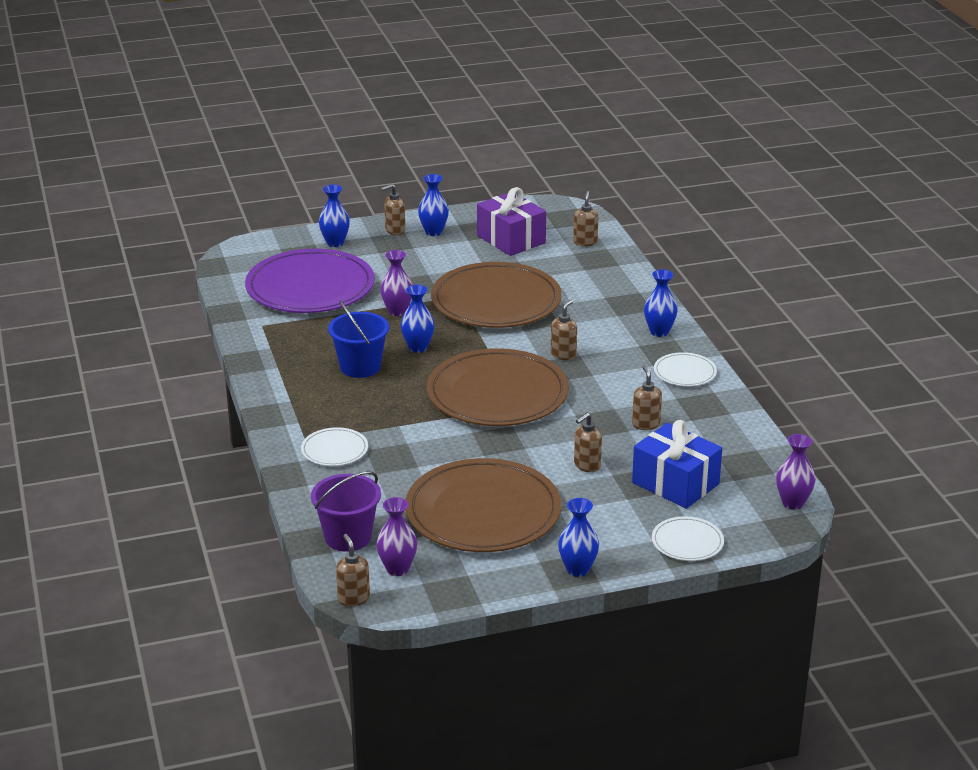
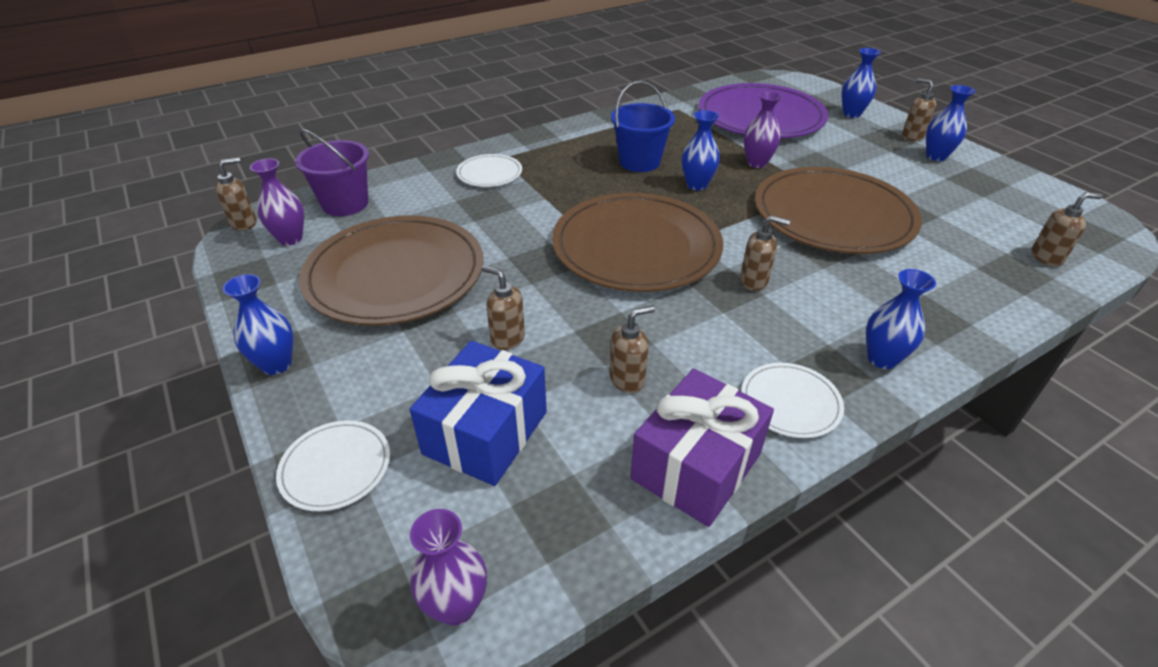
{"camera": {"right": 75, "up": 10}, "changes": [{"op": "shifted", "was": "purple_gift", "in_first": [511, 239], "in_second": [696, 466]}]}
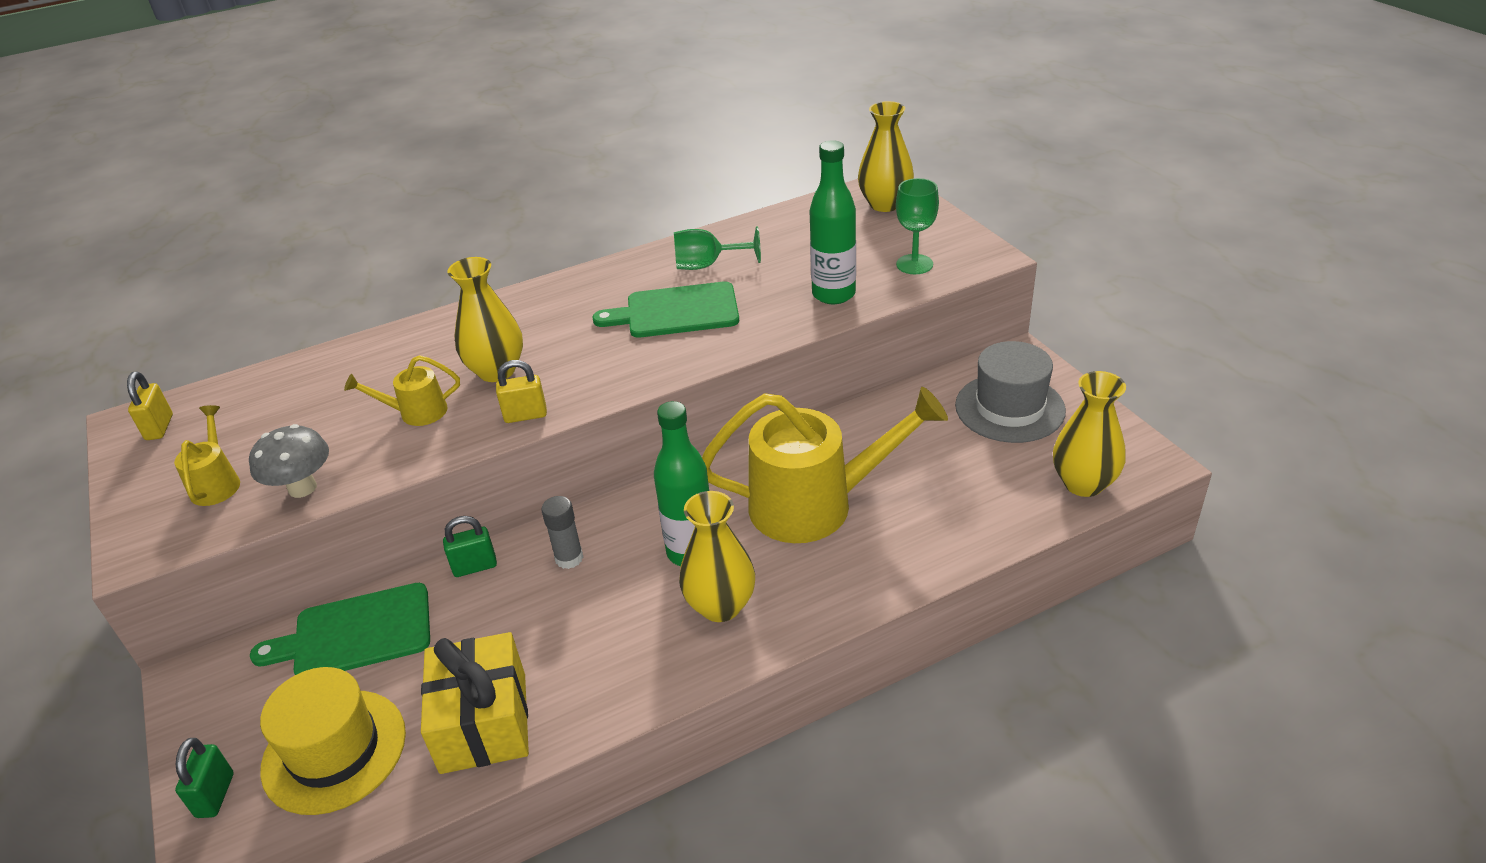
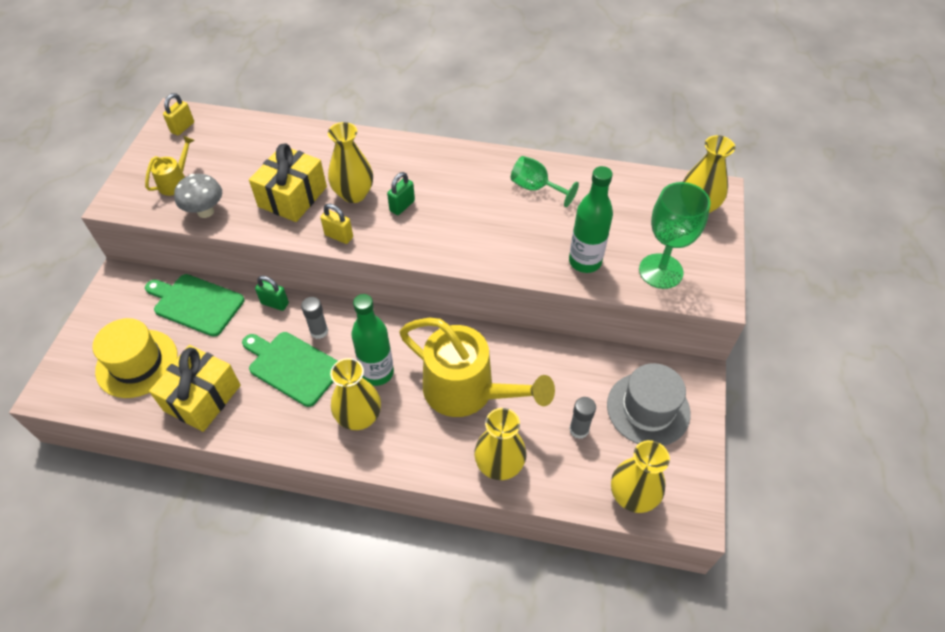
{"camera": {"right": 35, "up": 15}, "changes": [{"op": "shifted", "was": "leaf-green_bread_board", "in_first": [676, 311], "in_second": [292, 366]}, {"op": "swapped", "was": "yellow_watering_can", "now": "yellow_gift", "in_first": [415, 413], "in_second": [292, 197]}, {"op": "shifted", "was": "leaf-green_lock", "in_first": [215, 795], "in_second": [402, 206]}, {"op": "new", "now": "yellow_vase", "in_second": [499, 465]}, {"op": "new", "now": "ash-grey_glue_stick", "in_second": [579, 430]}, {"op": "scaled", "was": "leaf-green_wine_glass", "in_first": [914, 264], "in_second": [661, 271], "ratio": 1.51}]}
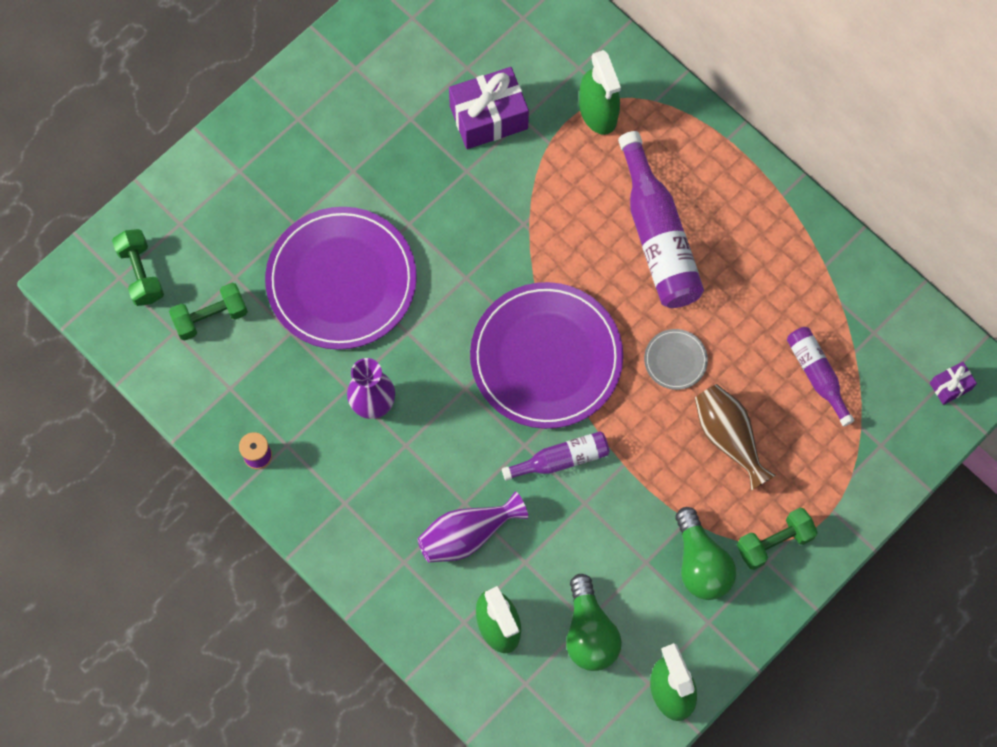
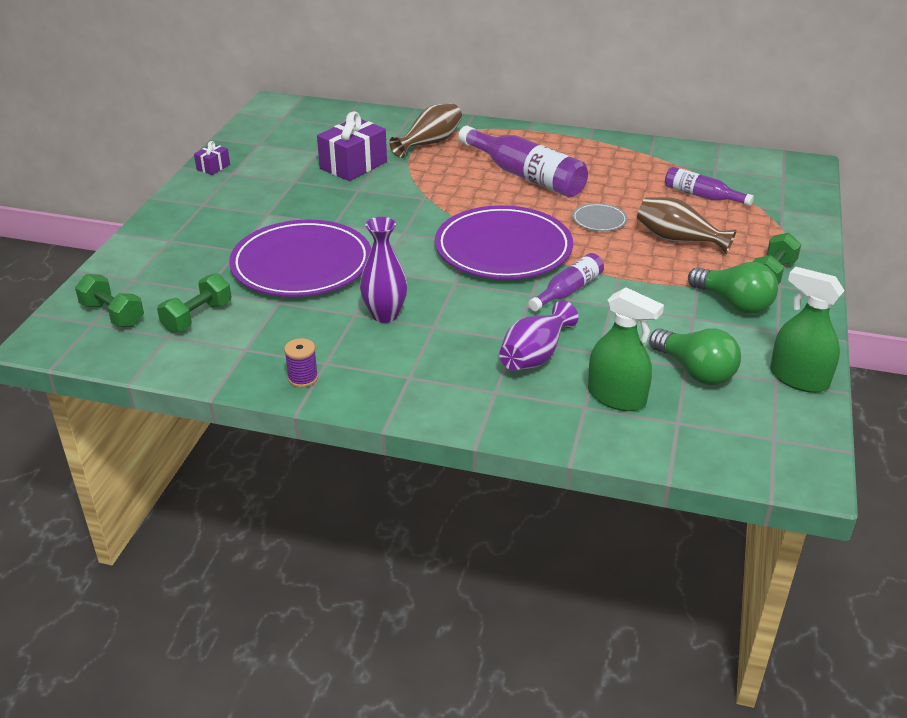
{"camera": {"right": -30, "up": -35}, "changes": [{"op": "shifted", "was": "purple_gift", "in_first": [950, 386], "in_second": [213, 167]}, {"op": "swapped", "was": "leaf-green_sprayer", "now": "dark_brown_vase", "in_first": [598, 111], "in_second": [430, 143]}]}
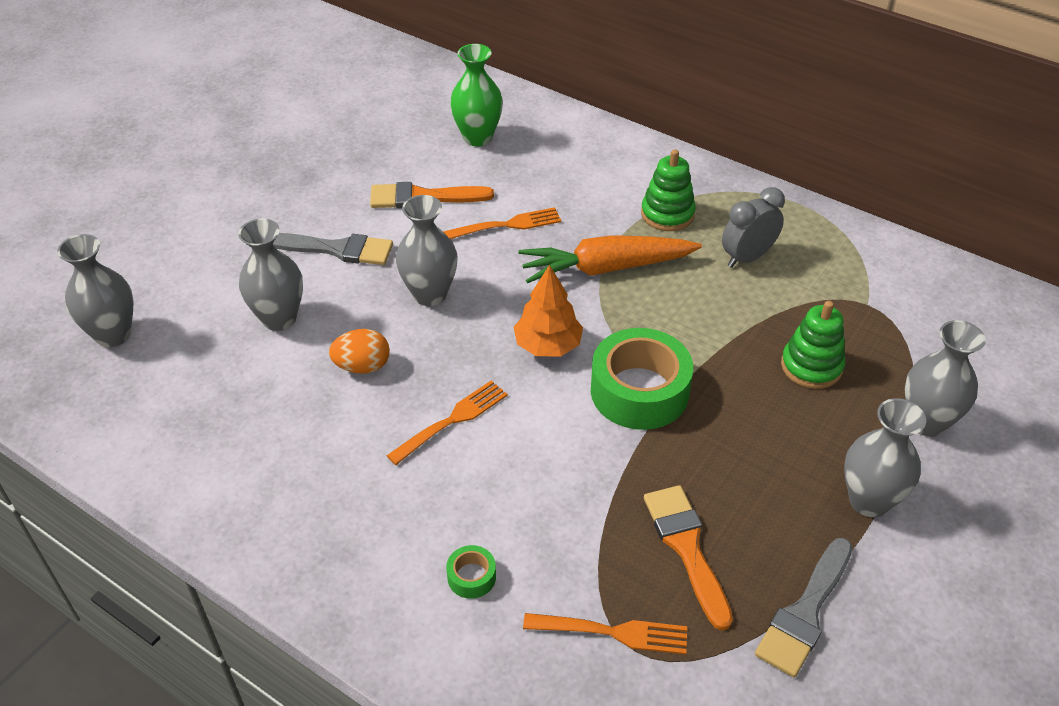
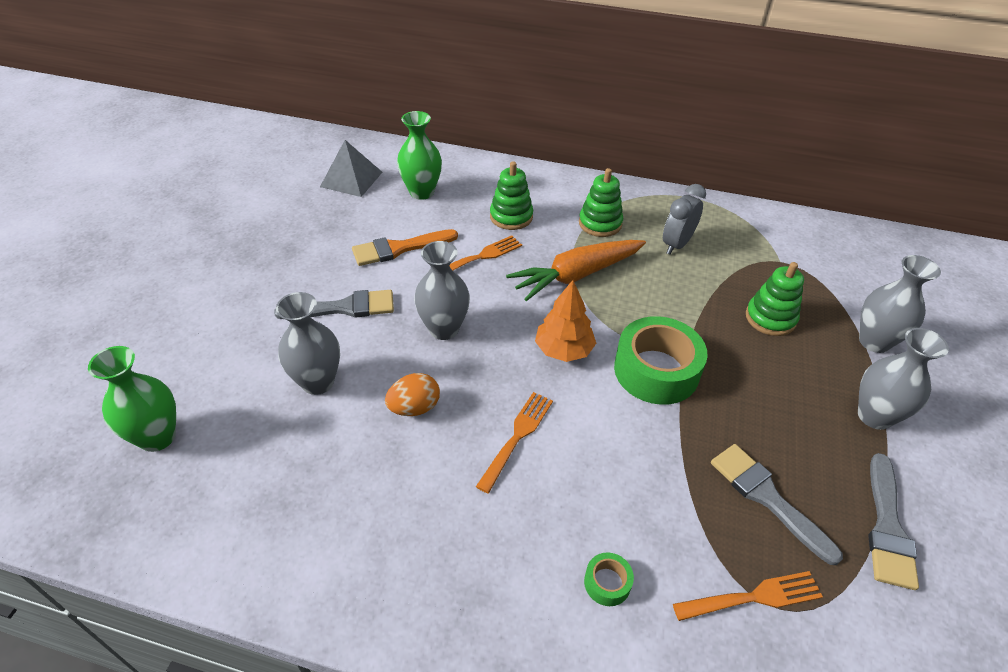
{"camera": {"right": -20, "up": 0}, "changes": [{"op": "repainted", "was": "ash-grey_vase", "now": "leaf-green_vase", "in_first": [113, 334], "in_second": [157, 437]}, {"op": "new", "now": "ash-grey_pyramid_shape", "in_second": [351, 179]}, {"op": "new", "now": "leaf-green_stacking_rings", "in_second": [511, 217]}, {"op": "repainted", "was": "bright_orange_paintbrush", "now": "ash-grey_paintbrush", "in_first": [686, 548], "in_second": [767, 497]}]}
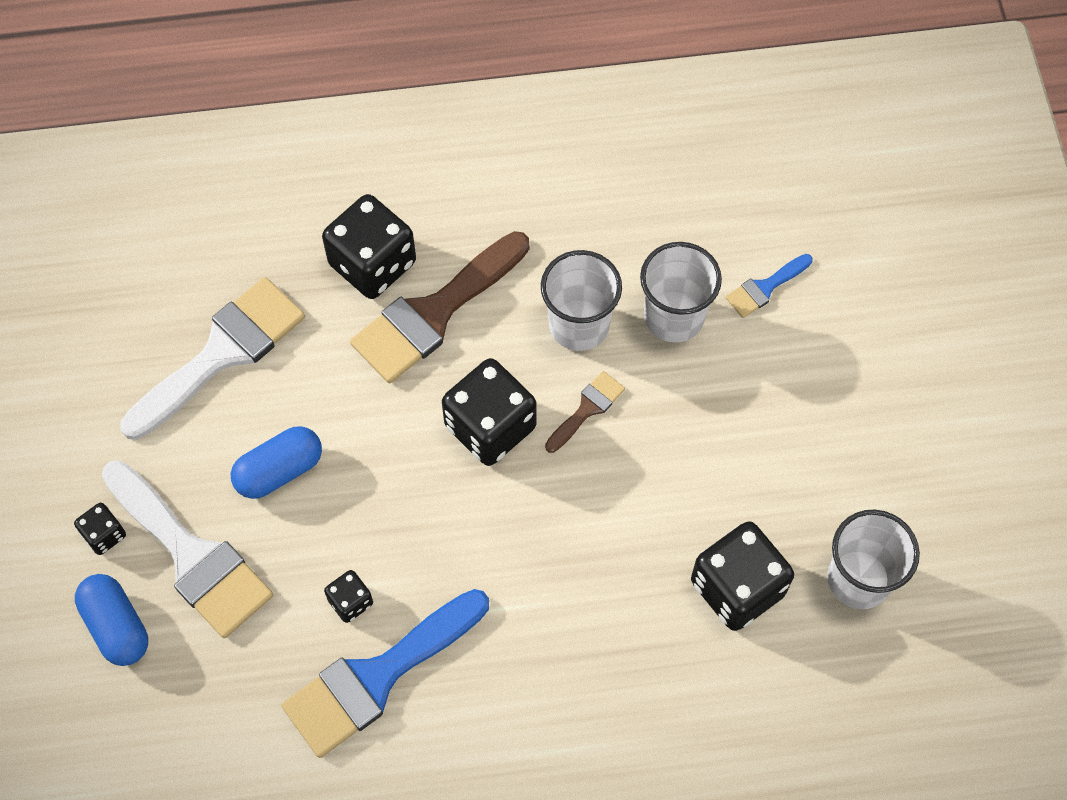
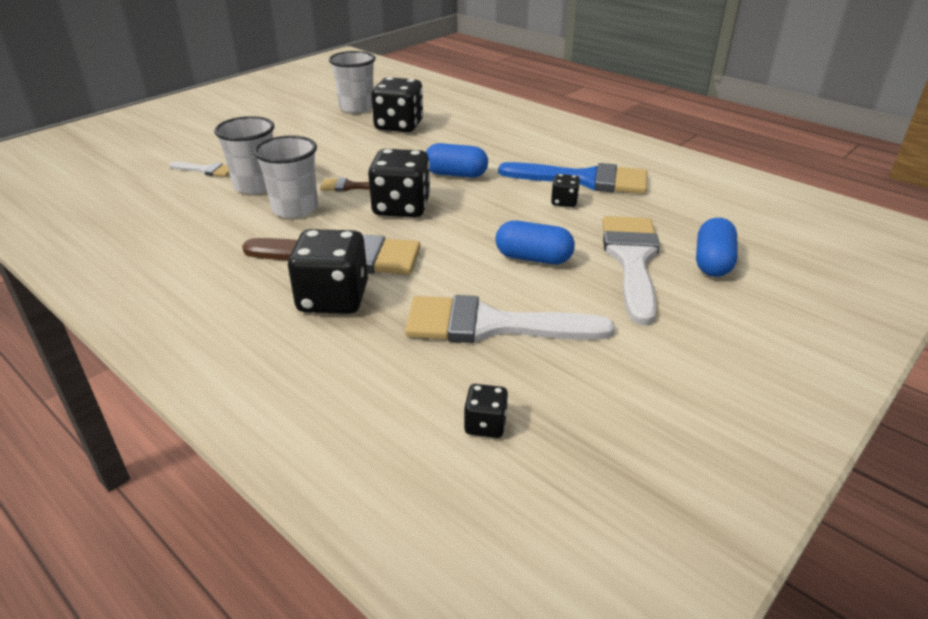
{"camera": {"right": -130, "up": -30}, "changes": [{"op": "repainted", "was": "royal_blue_paintbrush", "now": "snow-white_paintbrush", "in_first": [765, 287], "in_second": [206, 170]}, {"op": "new", "now": "royal_blue_pill_shape", "in_second": [456, 174]}, {"op": "shifted", "was": "black_game_die", "in_first": [104, 535], "in_second": [485, 425]}]}
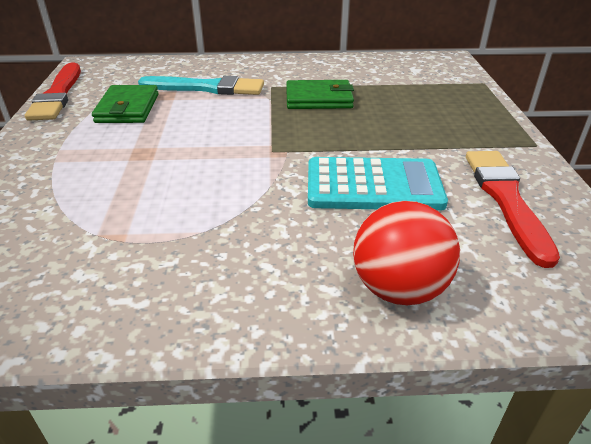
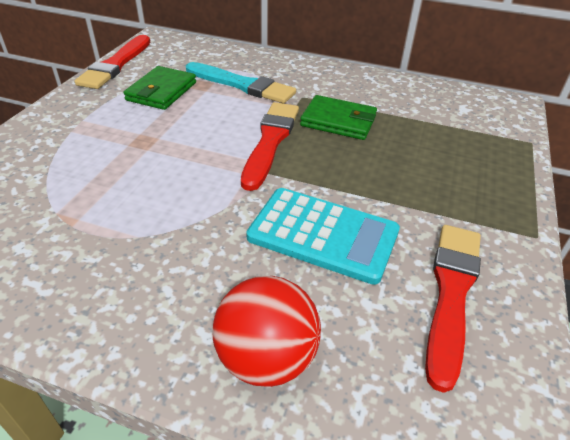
{"camera": {"right": 20, "up": 5}, "changes": [{"op": "new", "now": "red_paintbrush", "in_second": [270, 142]}]}
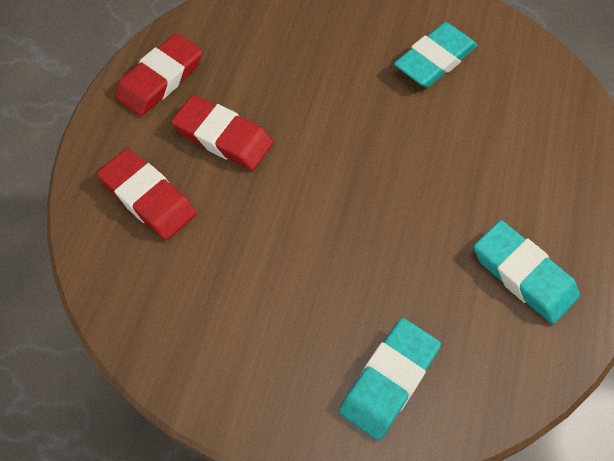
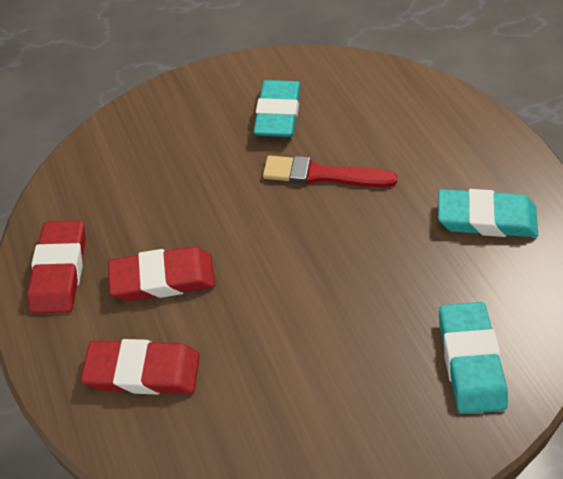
{"camera": {"right": -35, "up": -10}, "changes": [{"op": "new", "now": "red_paintbrush", "in_second": [323, 175]}]}
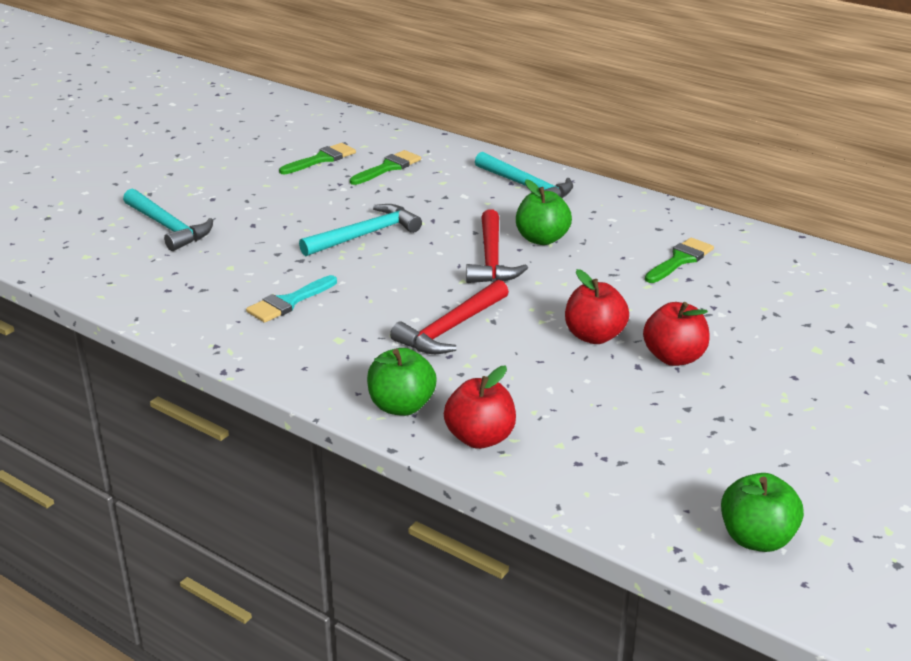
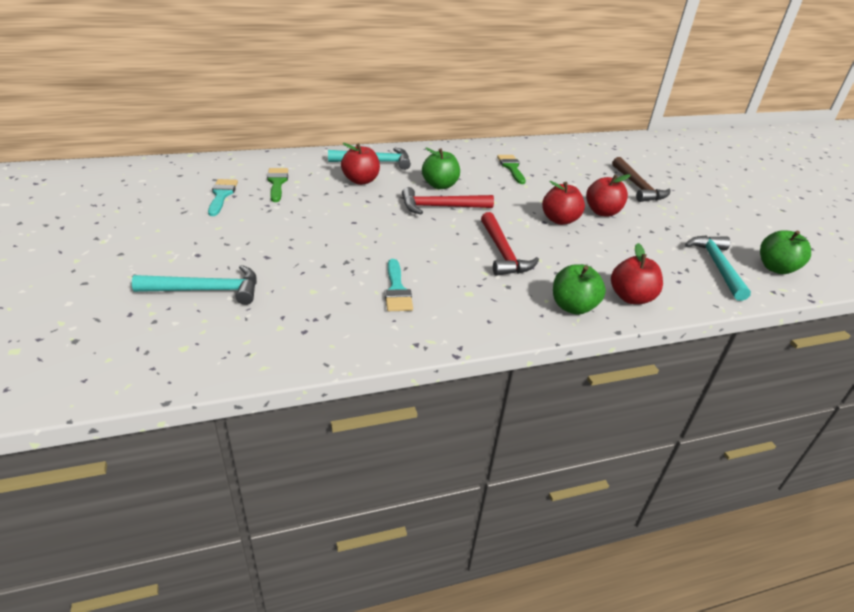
{"camera": {"right": -55, "up": 5}, "changes": [{"op": "repainted", "was": "leaf-green_paintbrush", "now": "aqua_paintbrush", "in_first": [321, 159], "in_second": [221, 195]}, {"op": "new", "now": "red_apple", "in_second": [361, 180]}, {"op": "rotated", "was": "red_claw_hammer", "in_first": [491, 259], "in_second": [440, 207], "clockwise": 135}, {"op": "new", "now": "dark_brown_claw_hammer", "in_second": [637, 187]}, {"op": "shifted", "was": "aqua_claw_hammer", "in_first": [365, 235], "in_second": [717, 266]}]}
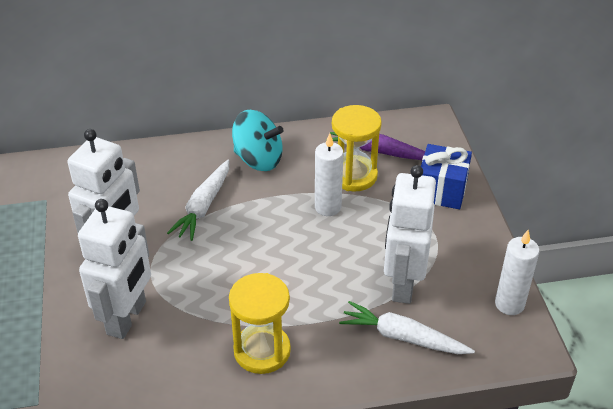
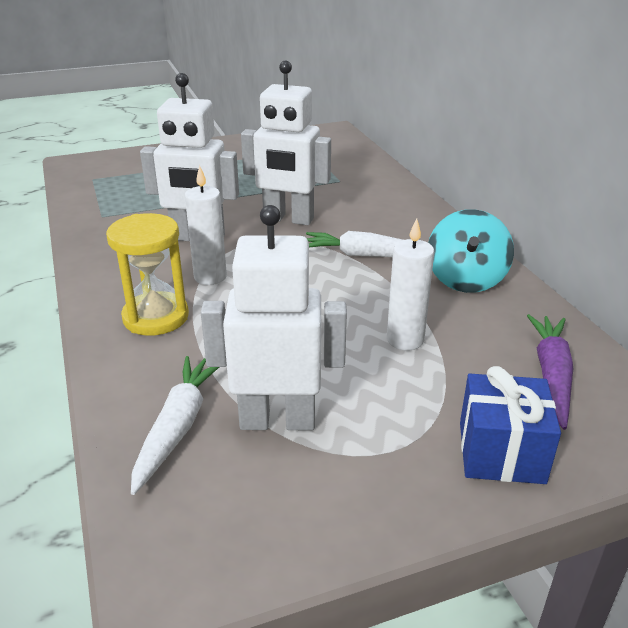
{"camera": {"right": 80, "up": -10}, "changes": [{"op": "shifted", "was": "snow-white_wax_candle", "in_first": [509, 304], "in_second": [210, 277]}, {"op": "gone", "was": "yellow_sandglass", "in_first": [353, 176]}]}
